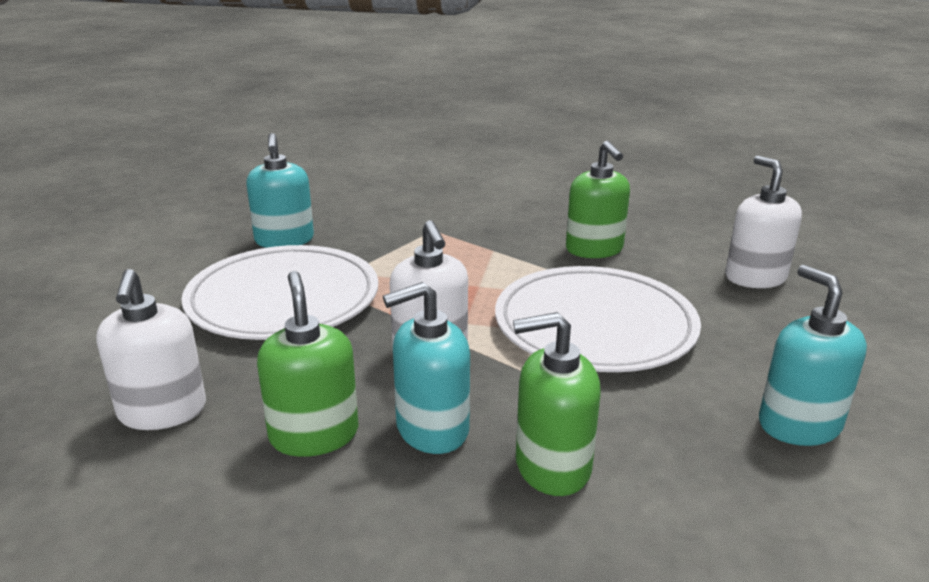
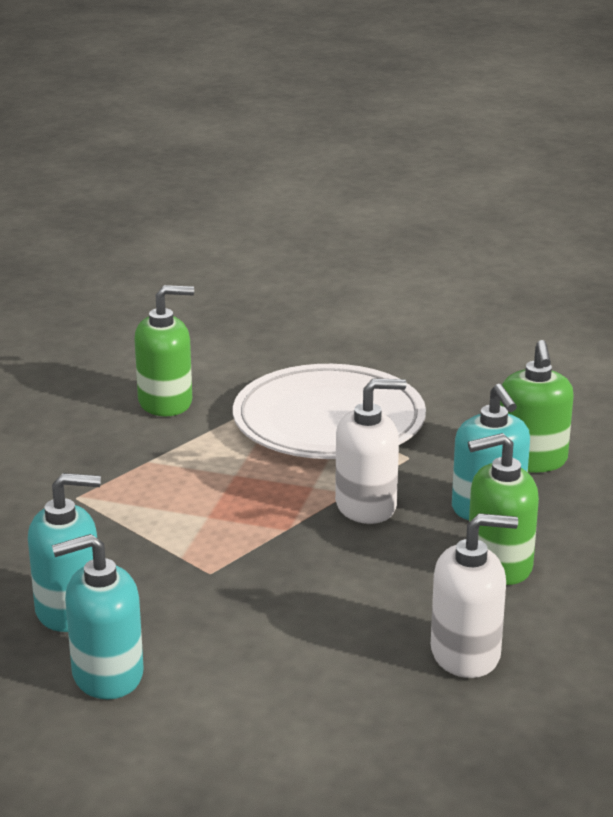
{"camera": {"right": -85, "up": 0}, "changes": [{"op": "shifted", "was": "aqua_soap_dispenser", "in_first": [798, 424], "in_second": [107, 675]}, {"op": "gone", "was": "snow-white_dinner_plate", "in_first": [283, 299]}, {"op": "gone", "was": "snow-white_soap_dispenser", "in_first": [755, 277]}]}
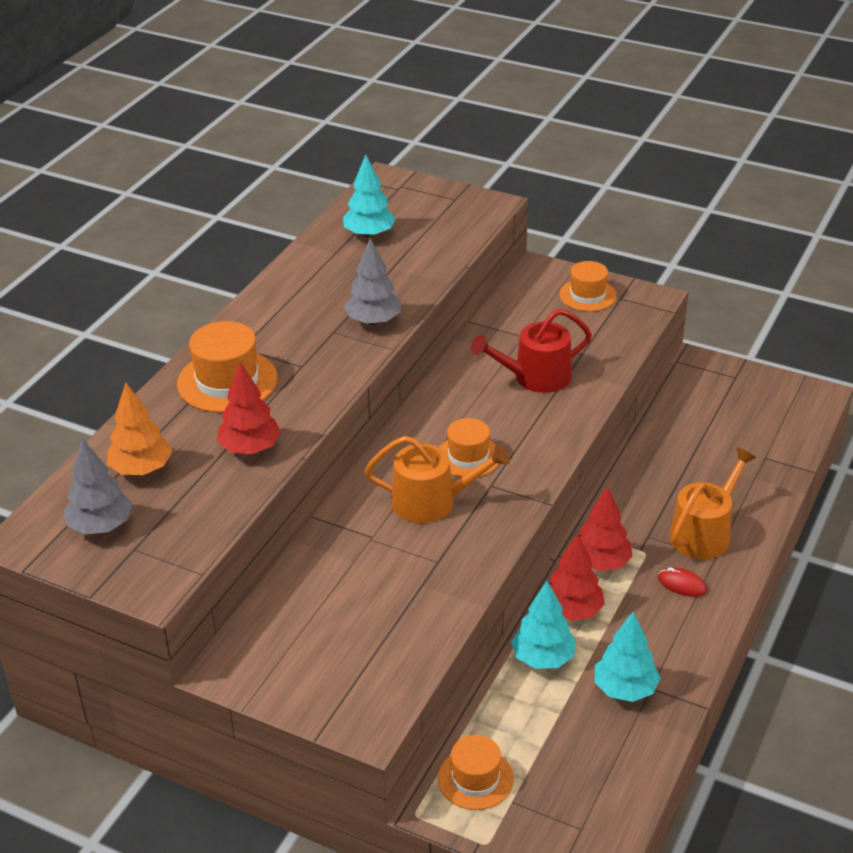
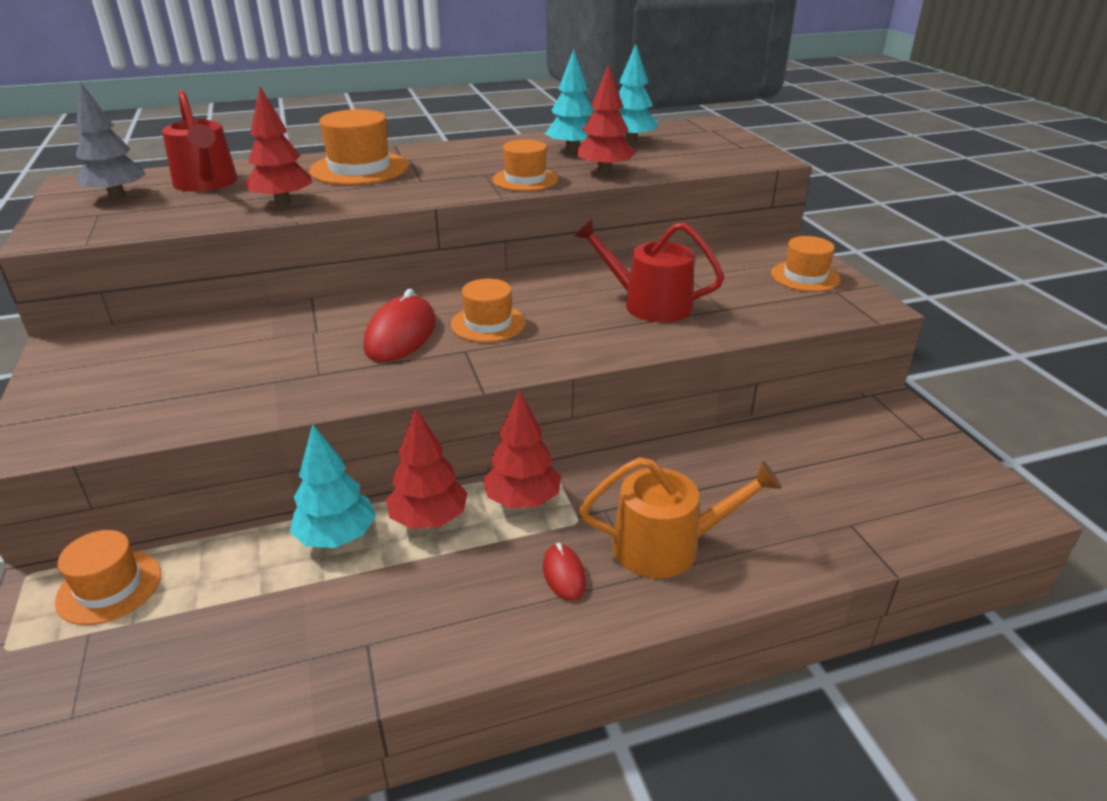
{"camera": {"right": 45, "up": -5}, "changes": [{"op": "swapped", "was": "bright_orange_tree", "now": "red_watering_can", "in_first": [141, 469], "in_second": [207, 183]}, {"op": "swapped", "was": "bright_orange_watering_can", "now": "red_mouse", "in_first": [432, 502], "in_second": [400, 335]}, {"op": "swapped", "was": "ash-grey_tree", "now": "bright_orange_hat", "in_first": [374, 321], "in_second": [525, 179]}, {"op": "shifted", "was": "aqua_tree", "in_first": [625, 689], "in_second": [572, 150]}, {"op": "new", "now": "red_tree", "in_second": [604, 171]}]}
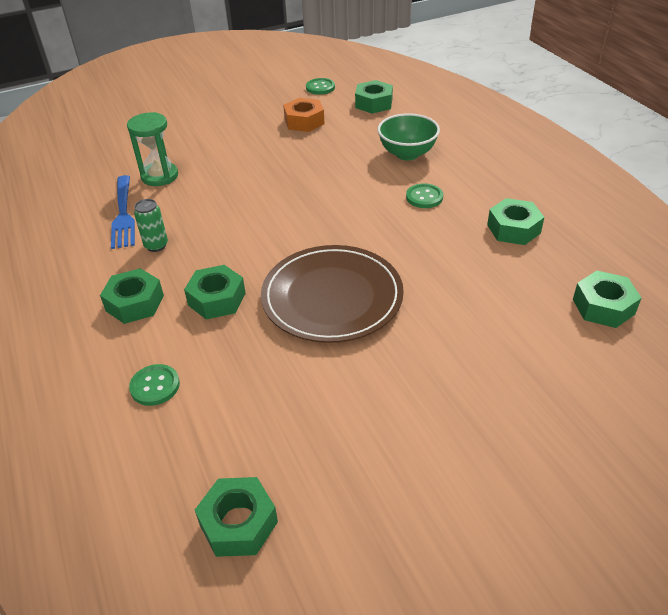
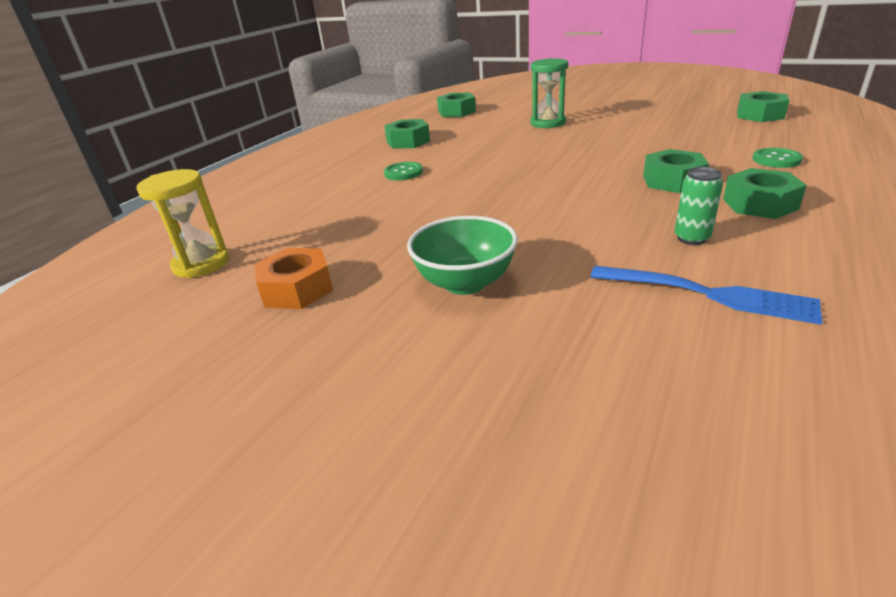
{"camera": {"right": -125, "up": -10}, "changes": [{"op": "swapped", "was": "leaf-green_hexagon_nut", "now": "yellow_sandglass", "in_first": [373, 103], "in_second": [201, 264]}, {"op": "shifted", "was": "leaf-green_bowl", "in_first": [407, 154], "in_second": [465, 283]}, {"op": "shifted", "was": "leaf-green_sandglass", "in_first": [159, 176], "in_second": [548, 123]}, {"op": "rotated", "was": "royal_blue_table_fork", "in_first": [123, 214], "in_second": [706, 294], "clockwise": 75}, {"op": "gone", "was": "dark_brown_dinner_plate", "in_first": [332, 297]}, {"op": "gone", "was": "leaf-green_button", "in_first": [320, 87]}]}
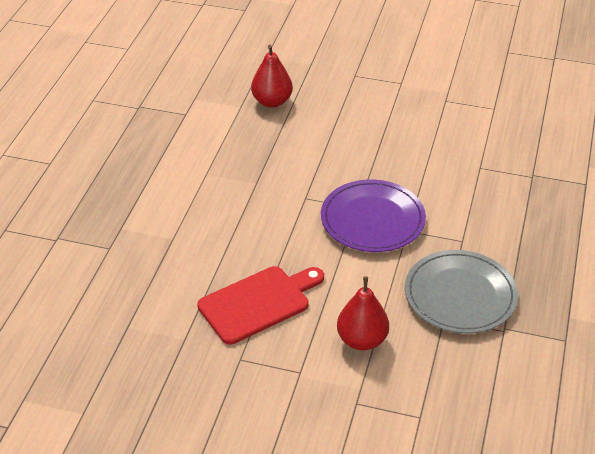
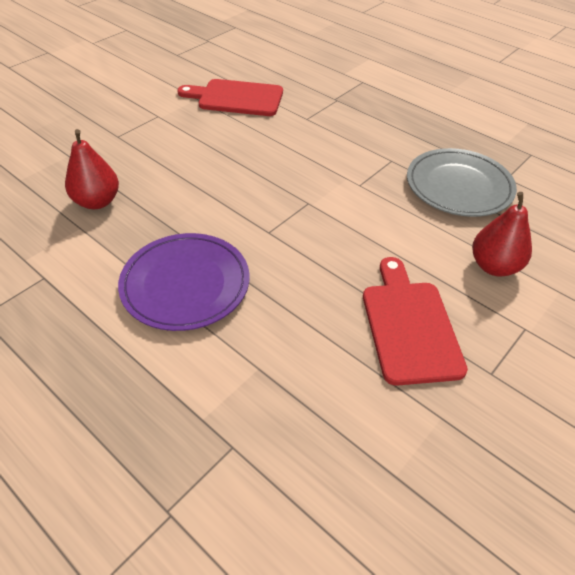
{"camera": {"right": -65, "up": 5}, "changes": [{"op": "shifted", "was": "purple_dinner_plate", "in_first": [372, 220], "in_second": [185, 284]}, {"op": "new", "now": "red_bread_board", "in_second": [236, 98]}]}
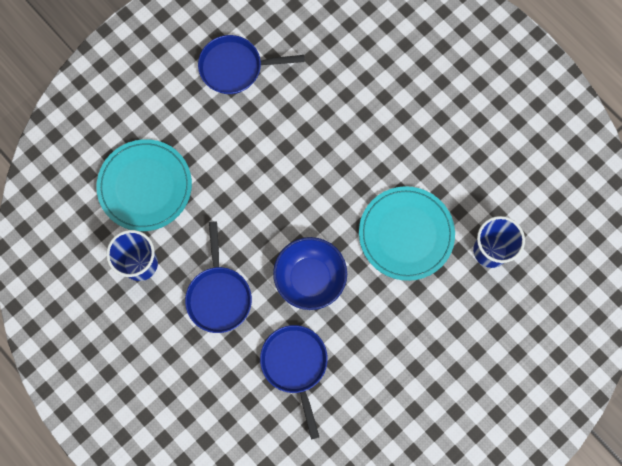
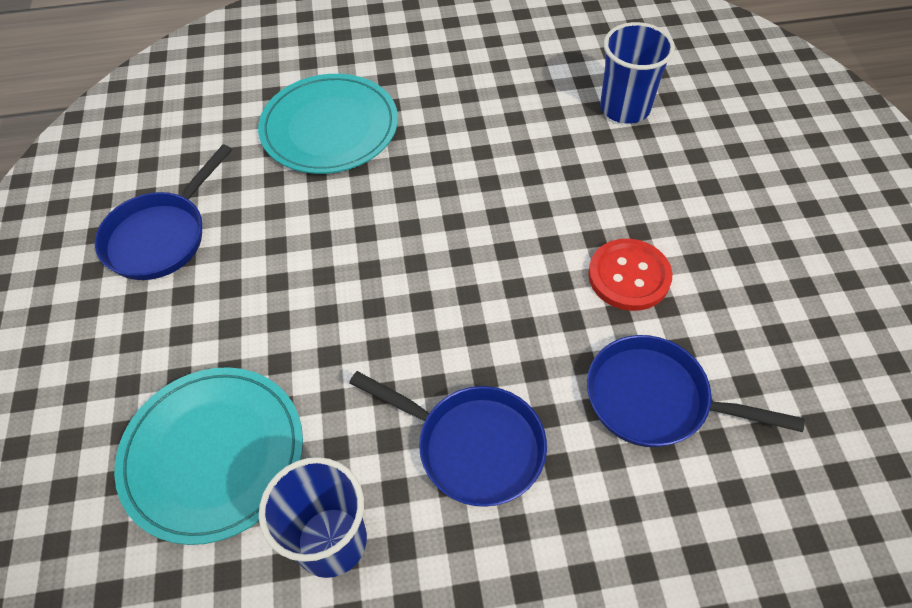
{"camera": {"right": -55, "up": -20}, "changes": [{"op": "shifted", "was": "aqua_dinner_plate", "in_first": [406, 234], "in_second": [329, 128]}, {"op": "new", "now": "red_button", "in_second": [629, 276]}, {"op": "gone", "was": "royal_blue_bowl", "in_first": [310, 278]}]}
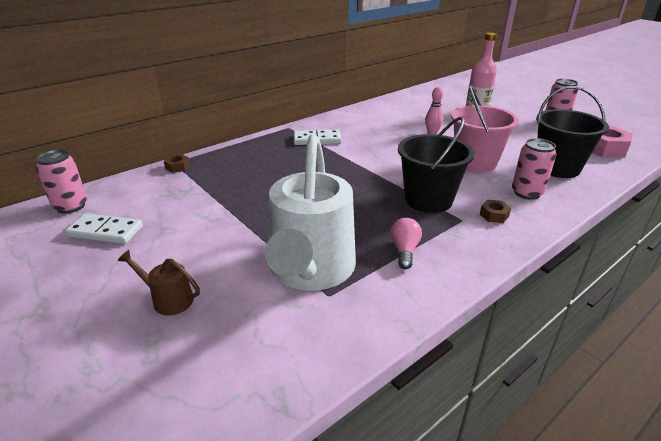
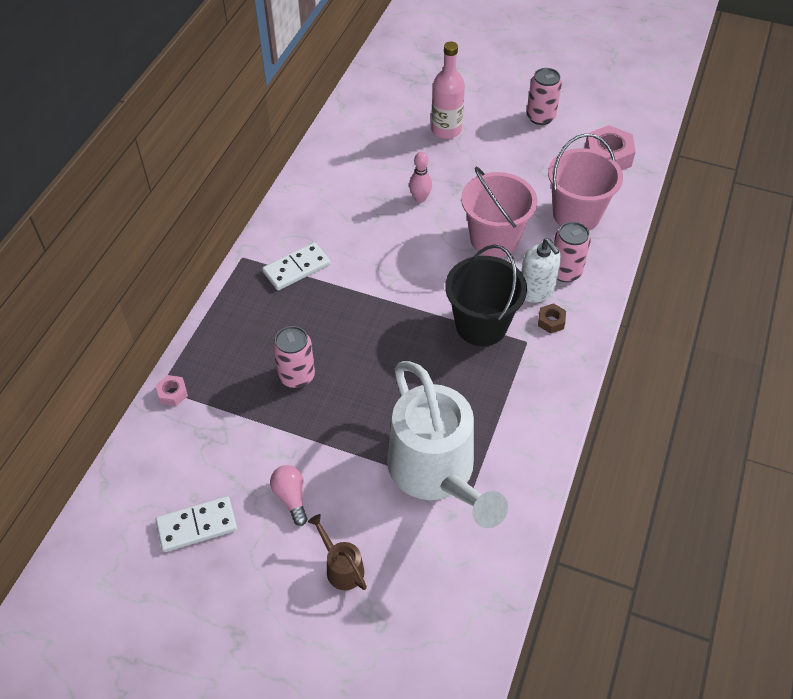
{"camera": {"right": -30, "up": 20}, "changes": [{"op": "repainted", "was": "dark_brown_hexagon_nut", "now": "rosy_hexagon_nut", "in_first": [177, 167], "in_second": [173, 393]}, {"op": "shifted", "was": "rosy_bulb", "in_first": [404, 250], "in_second": [291, 497]}, {"op": "shifted", "was": "rosy_can", "in_first": [71, 206], "in_second": [296, 376]}, {"op": "rotated", "was": "dark_brown_watering_can", "in_first": [168, 299], "in_second": [341, 567], "clockwise": 60}, {"op": "new", "now": "snow-white_soap_dispenser", "in_second": [536, 291]}, {"op": "repainted", "was": "black_sand_bucket", "now": "rosy_sand_bucket", "in_first": [557, 168], "in_second": [576, 214]}]}
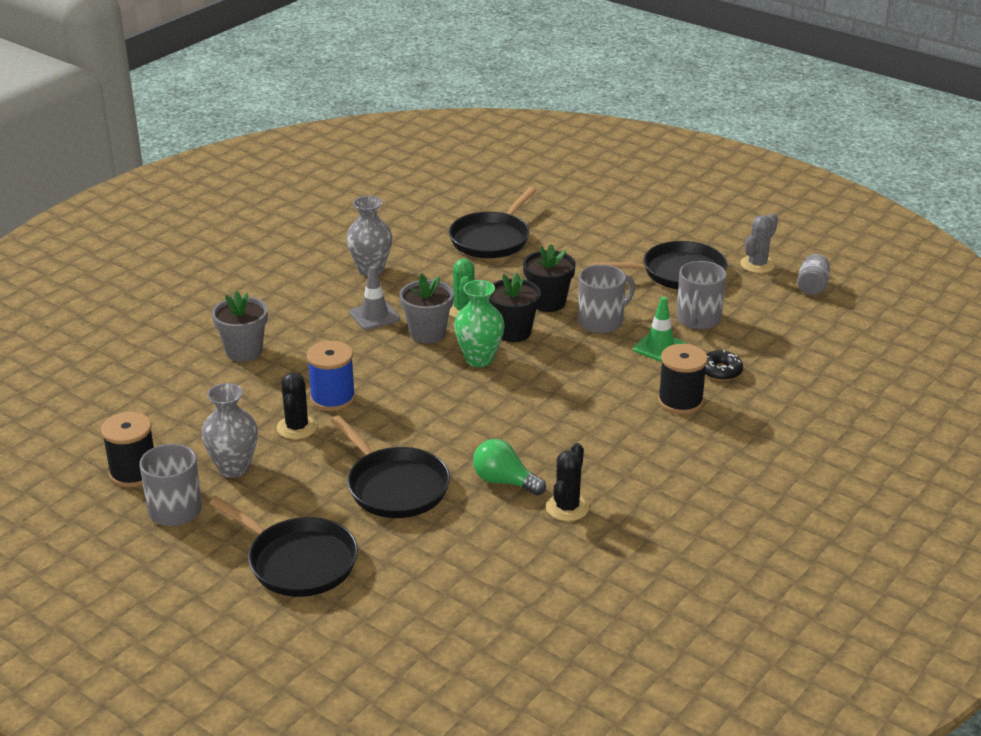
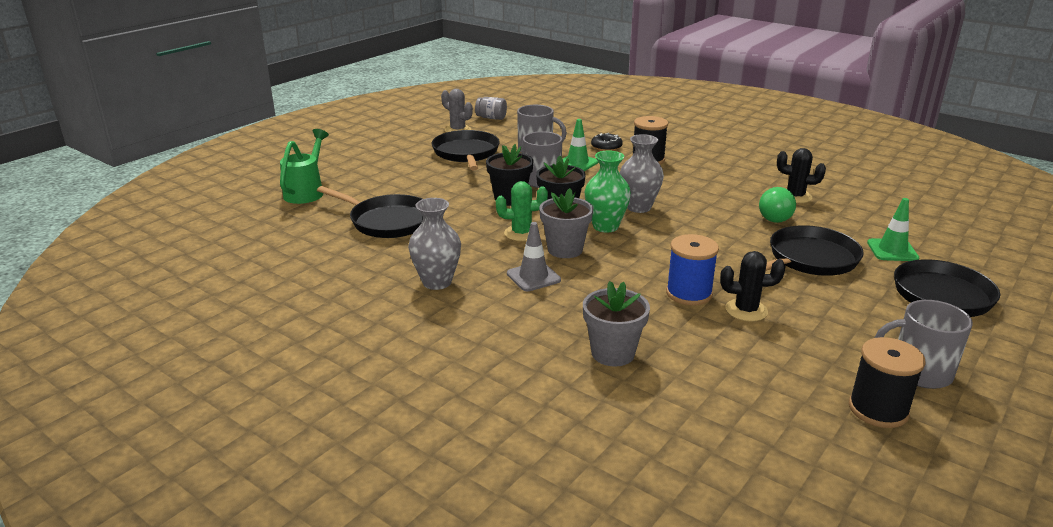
{"camera": {"right": -90, "up": -5}, "changes": [{"op": "new", "now": "leaf-green_watering_can", "in_second": [307, 191]}, {"op": "shifted", "was": "ash-grey_vase", "in_first": [234, 468], "in_second": [639, 207]}, {"op": "new", "now": "leaf-green_traffic_cone", "in_second": [892, 250]}]}
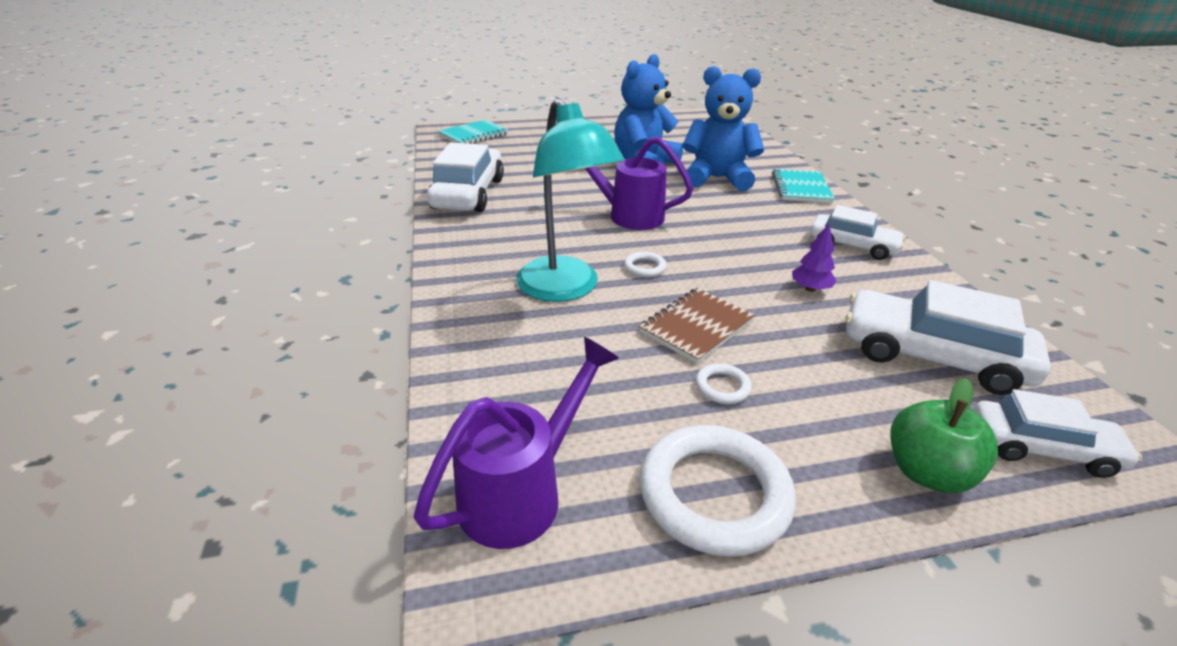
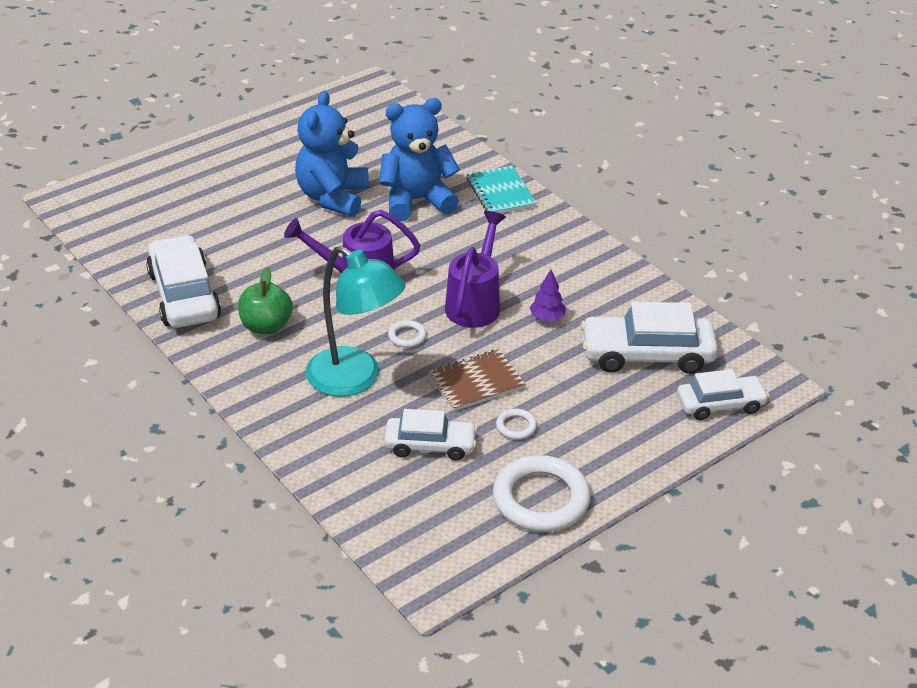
{"camera": {"right": -25, "up": 5}, "changes": [{"op": "shifted", "was": "leaf-green_apple", "in_first": [926, 472], "in_second": [266, 326]}, {"op": "shifted", "was": "snow-white_toy_car", "in_first": [852, 246], "in_second": [430, 445]}, {"op": "rotated", "was": "dark_brown_exercise_book", "in_first": [696, 327], "in_second": [476, 382], "clockwise": 45}, {"op": "shifted", "was": "purple_watering_can", "in_first": [522, 492], "in_second": [475, 303]}, {"op": "gone", "was": "aqua_exercise_book", "in_first": [474, 135]}]}
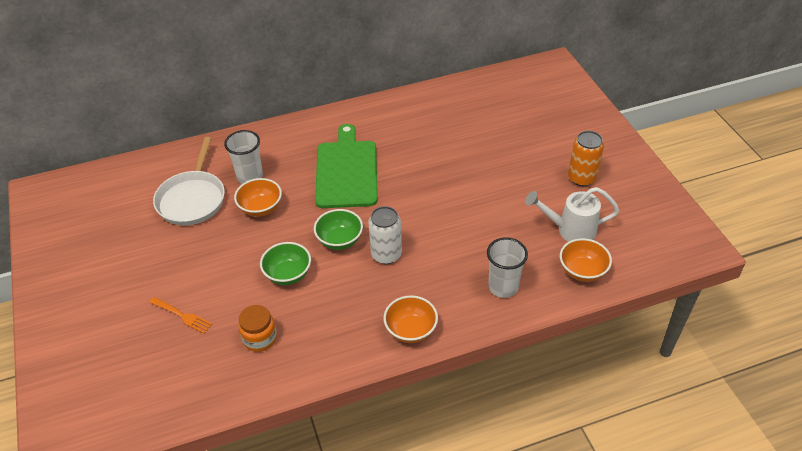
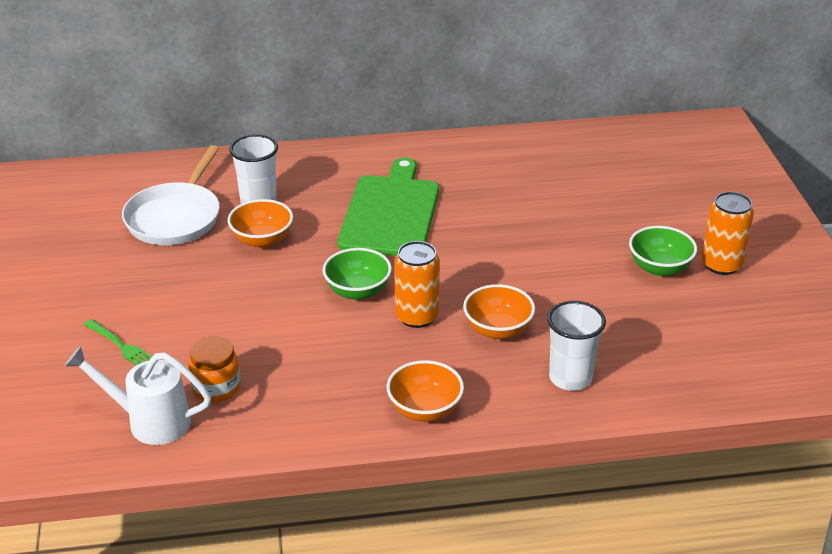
{"camera": {"right": 10, "up": -10}, "changes": [{"op": "shifted", "was": "snow-white_watering_can", "in_first": [570, 230], "in_second": [150, 421]}, {"op": "repainted", "was": "bright_orange_table_fork", "now": "leaf-green_table_fork", "in_first": [182, 315], "in_second": [121, 346]}, {"op": "repainted", "was": "snow-white_can", "now": "bright_orange_can", "in_first": [386, 254], "in_second": [417, 316]}, {"op": "shifted", "was": "bright_orange_bowl", "in_first": [582, 271], "in_second": [498, 330]}, {"op": "shifted", "was": "leaf-green_bowl", "in_first": [288, 274], "in_second": [659, 268]}]}
